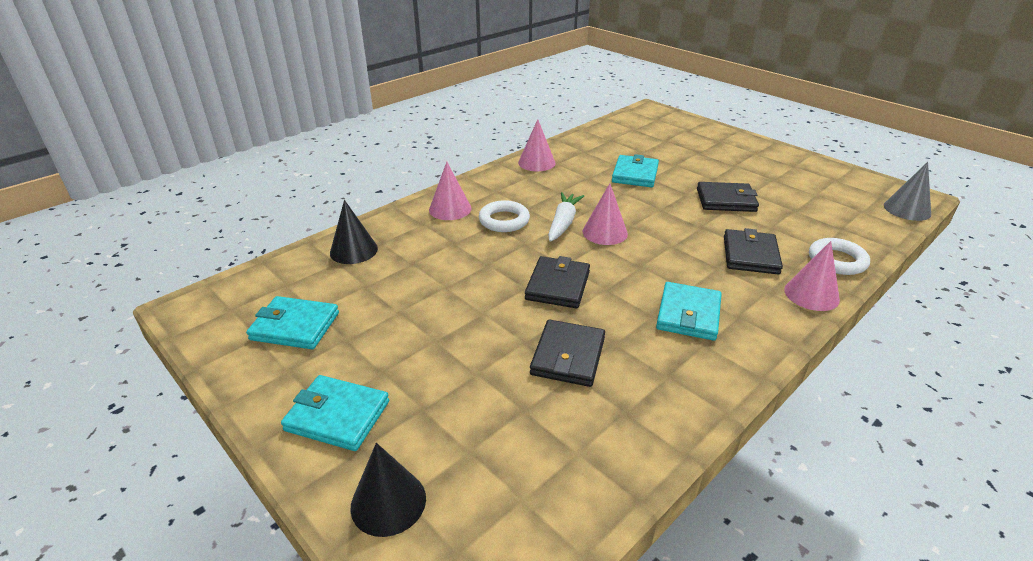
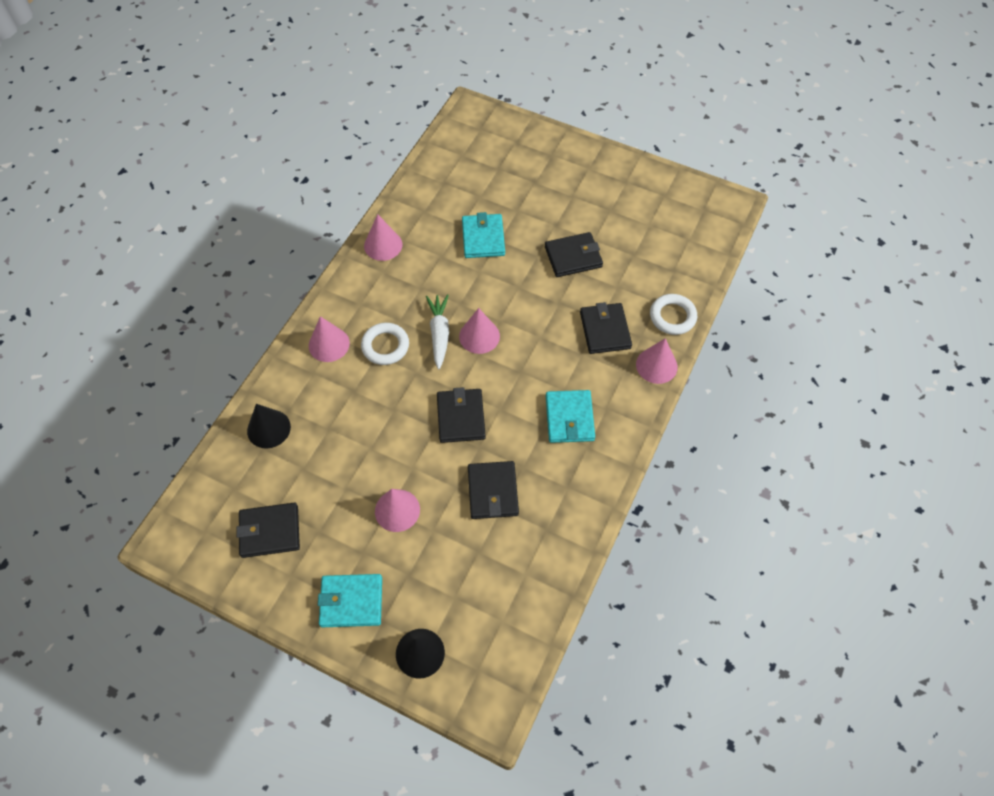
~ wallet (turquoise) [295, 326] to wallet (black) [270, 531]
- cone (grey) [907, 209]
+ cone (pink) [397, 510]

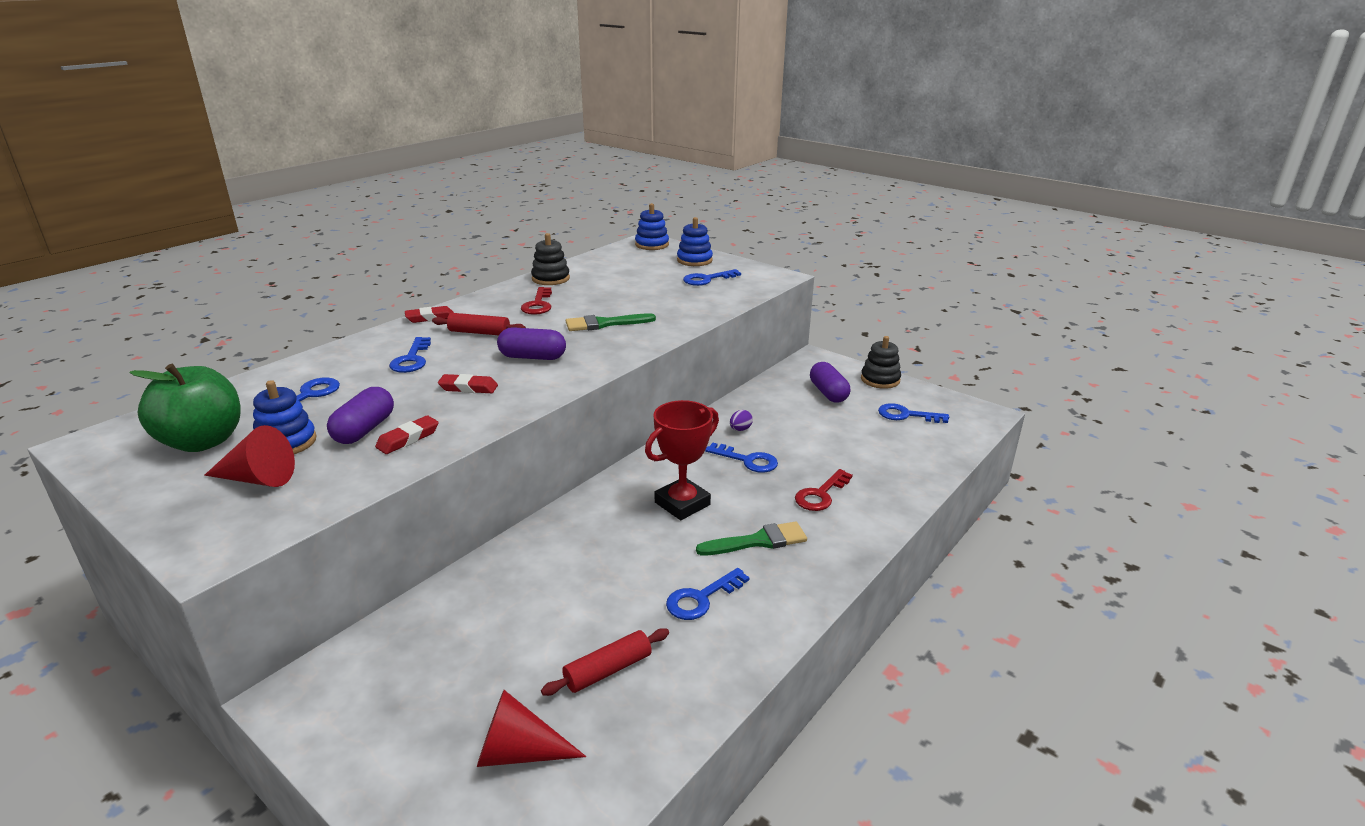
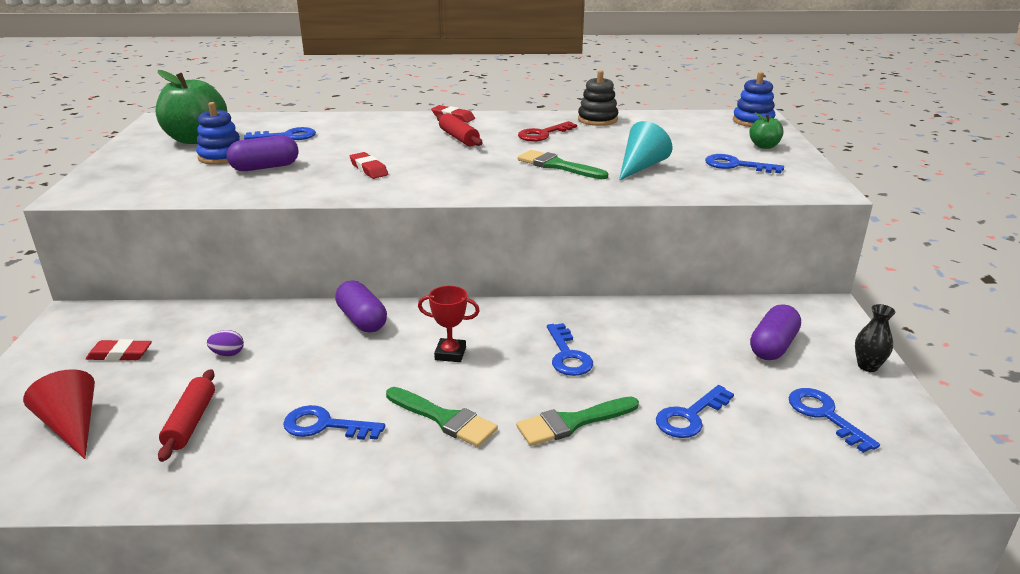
- cone (red) [258, 479]
~ eraser (red) [408, 439] to [120, 354]
~ key (blue) [411, 359] to [690, 416]
~ capsule (purple) [532, 357] to [362, 320]
~ rolling pin (red) [608, 670] = [190, 422] 75 degrees clockwise
~ trophy (red) [682, 503] = [450, 353] x0.60
~ stacking toy (blue) [694, 260] to apple (green) [764, 146]
~ egg (purple) [740, 429] to [228, 354]
~ key (red) [821, 494] to brush (green) [572, 422]
~ stacking toy (black) [880, 379] to vase (black) [867, 366]
+ cone (turquoise) [641, 167]

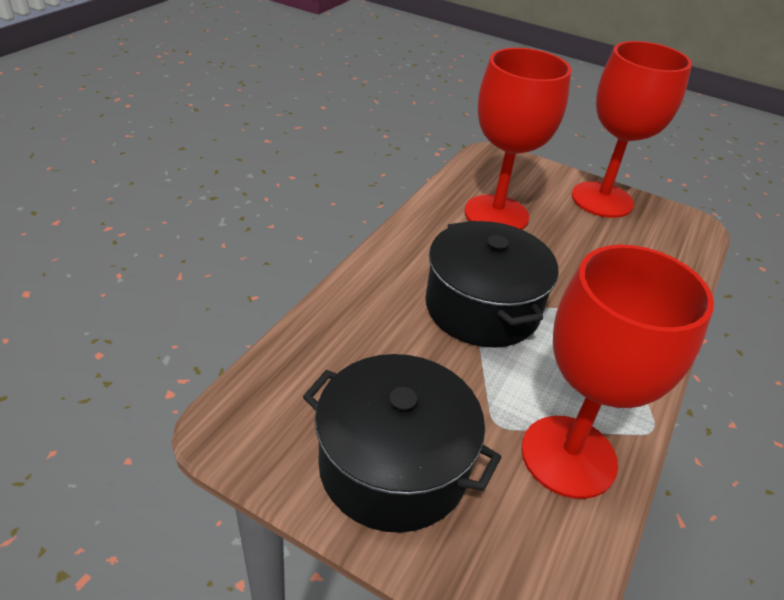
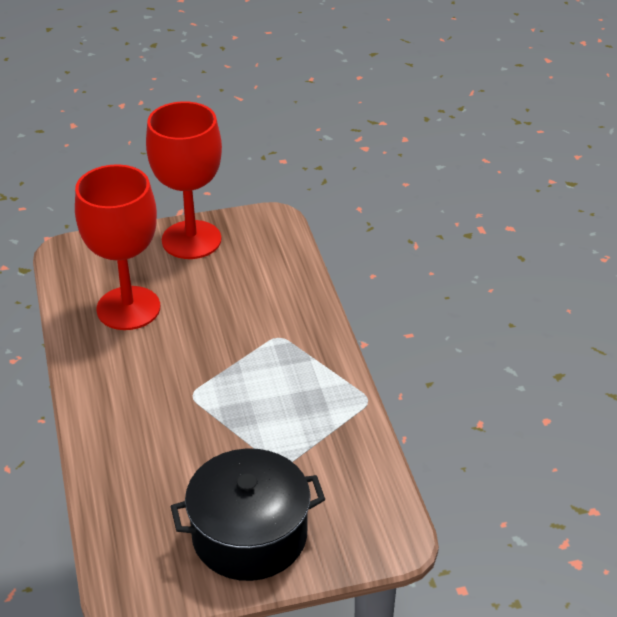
- pot (black) [482, 307]
- goblet (red) [568, 456]

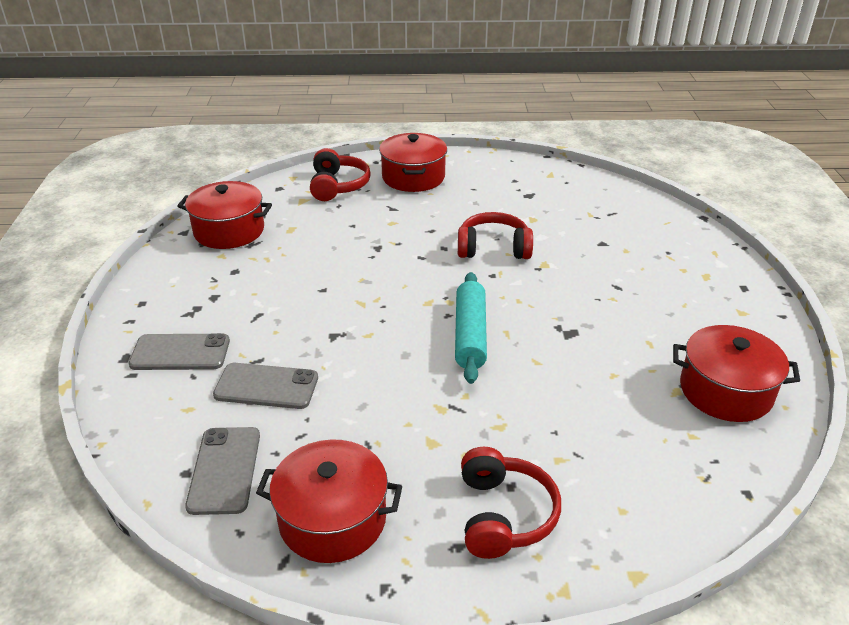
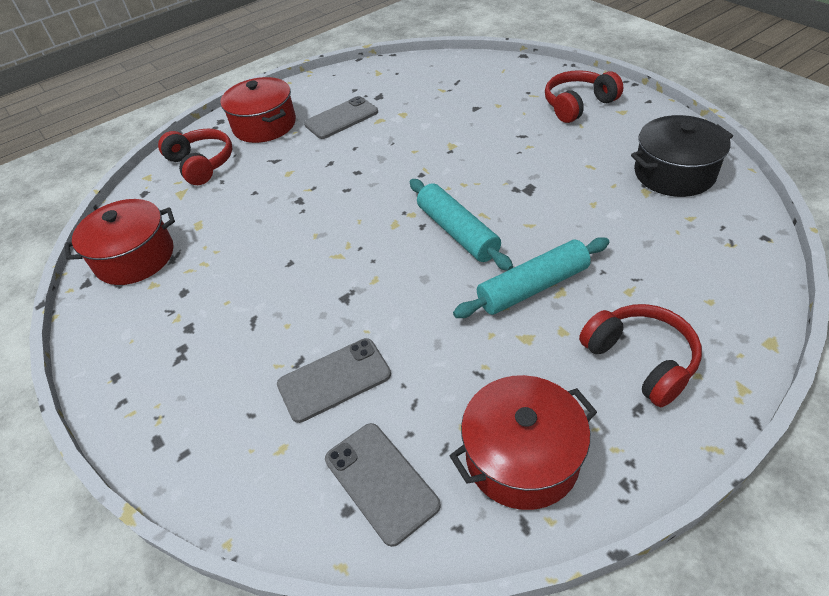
~ phone (grey) [180, 352] to [341, 118]
~ headphones (red) [493, 248] to [578, 105]
~ pot (red) [725, 391] to pot (black) [674, 173]
+ rolling pin (turquoise) [533, 287]

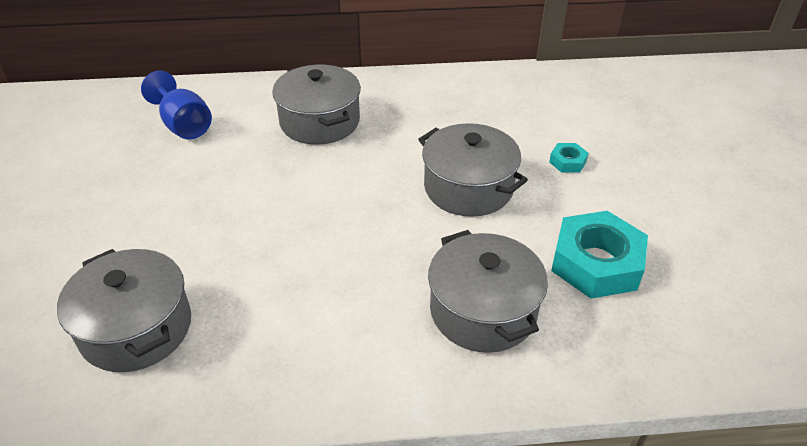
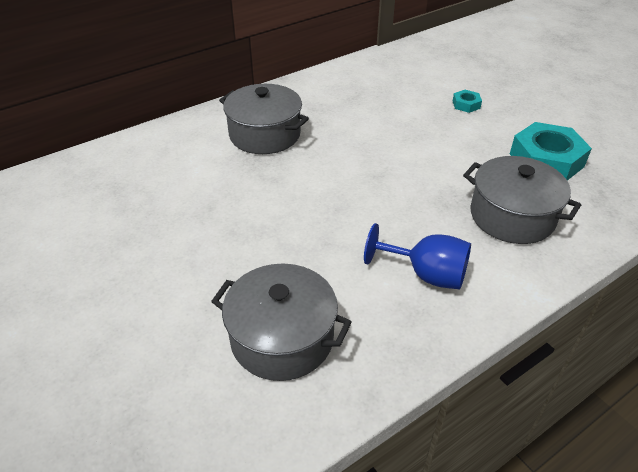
~ goblet (blue) [184, 125] to [426, 274]
- pot (grey) [468, 188]

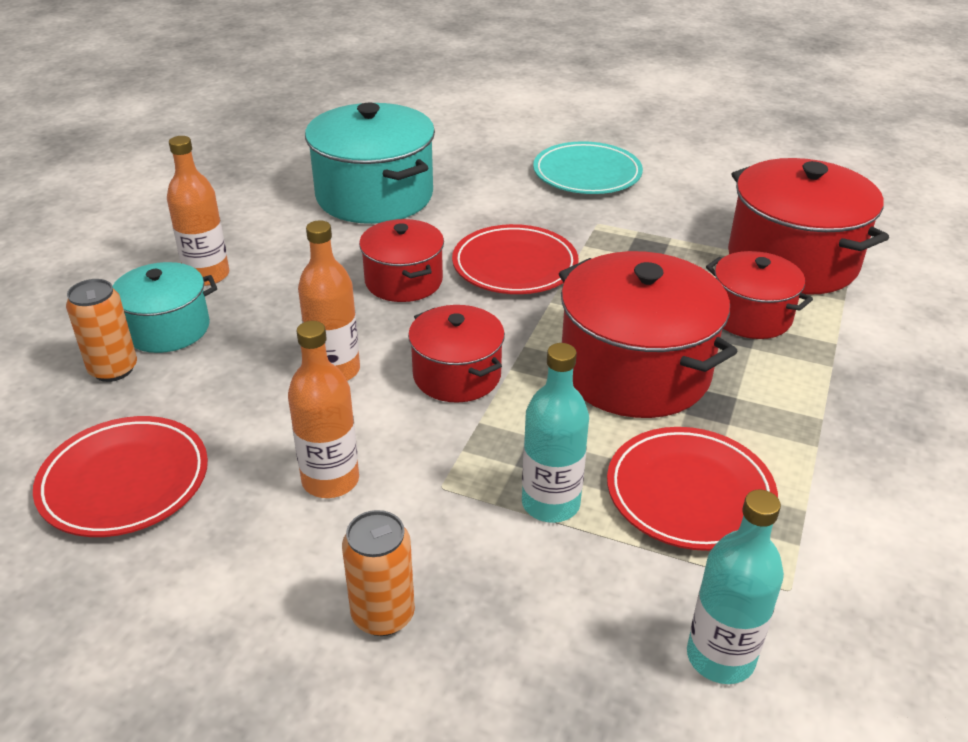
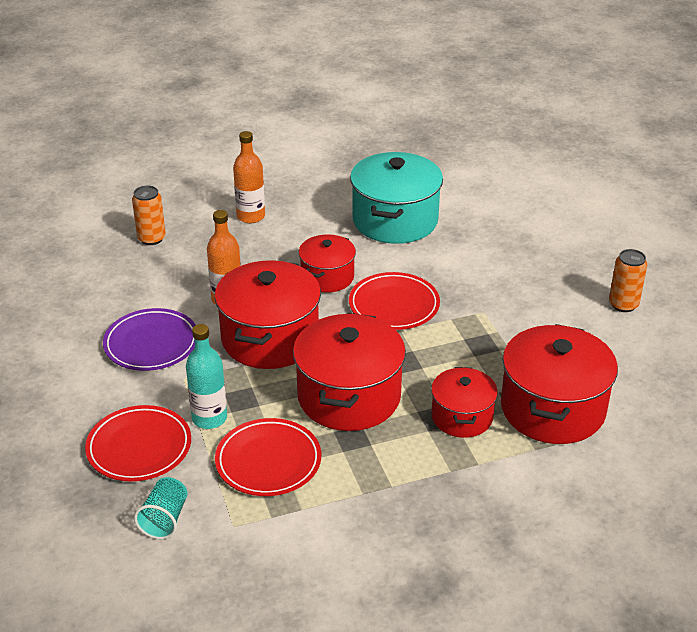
~ plate (red) [124, 481] to [139, 447]
- pot (turquoise) [167, 329]
~ bottle (orange) [330, 480] to plate (purple) [151, 344]
~ can (orange) [383, 615] to [623, 304]
~ pot (red) [457, 375] = [270, 338] x1.71
- plate (turquoise) [587, 174]
~ bottle (turquoise) [720, 657] to cup (turquoise) [165, 519]

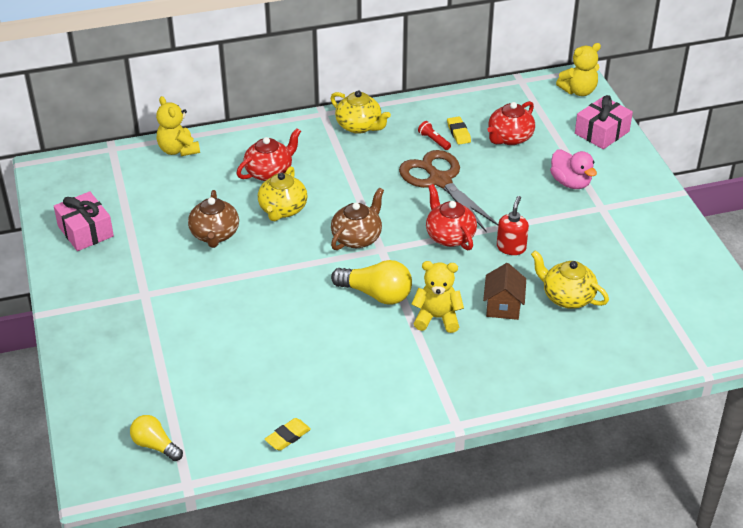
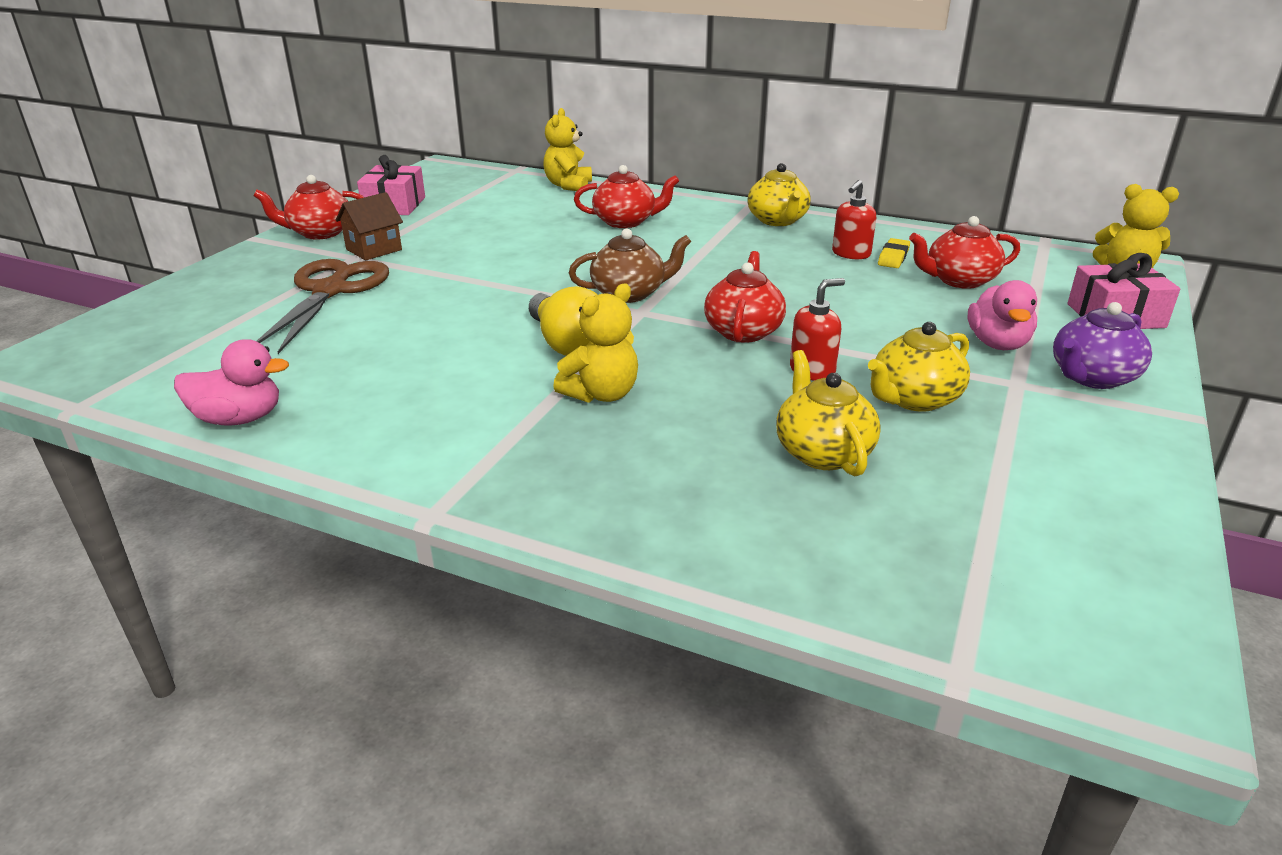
- light bulb (yellow) [155, 445]
- teapot (brown) [214, 235]
~ teapot (yellow) [282, 210] to [914, 399]
~ eraser (yellow) [287, 436] to duck (pink) [239, 419]
~ scissors (brown) [440, 181] to [331, 291]
~ teddy bear (yellow) [437, 318] = [601, 394] 90 degrees clockwise
~ flashlight (red) [434, 140] to soap dispenser (red) [851, 254]
~ house (brown) [503, 307] to [374, 250]
+ teapot (red) [319, 233]
+ teapot (purple) [1092, 377]

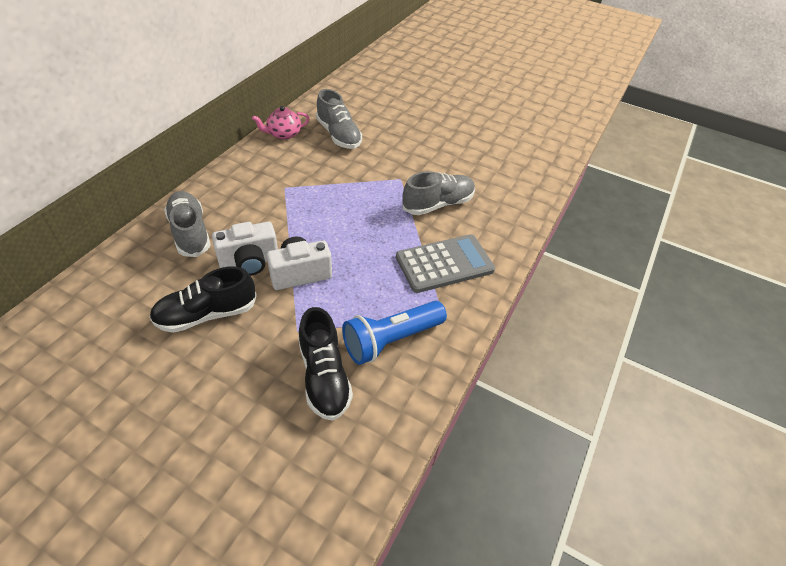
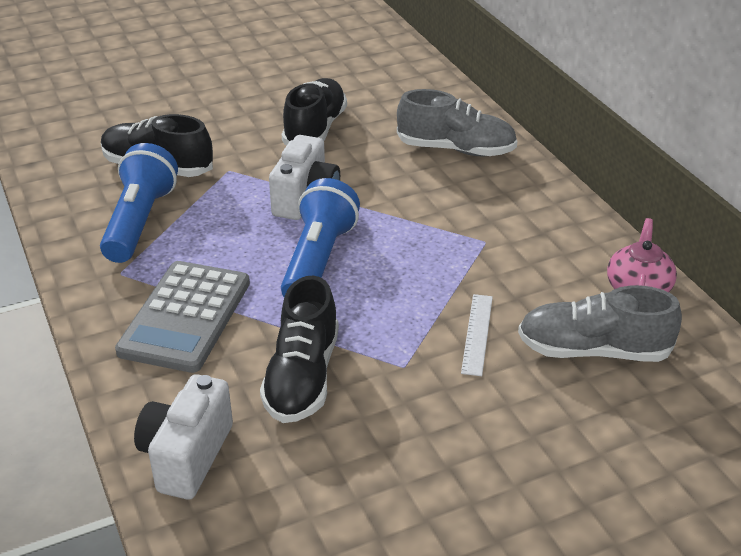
~ camera (white) [249, 262] to [186, 456]
~ shoe (grey) [438, 204] to shoe (black) [302, 377]
+ flashlight (blue) [318, 260]
+ ruler (white) [477, 334]

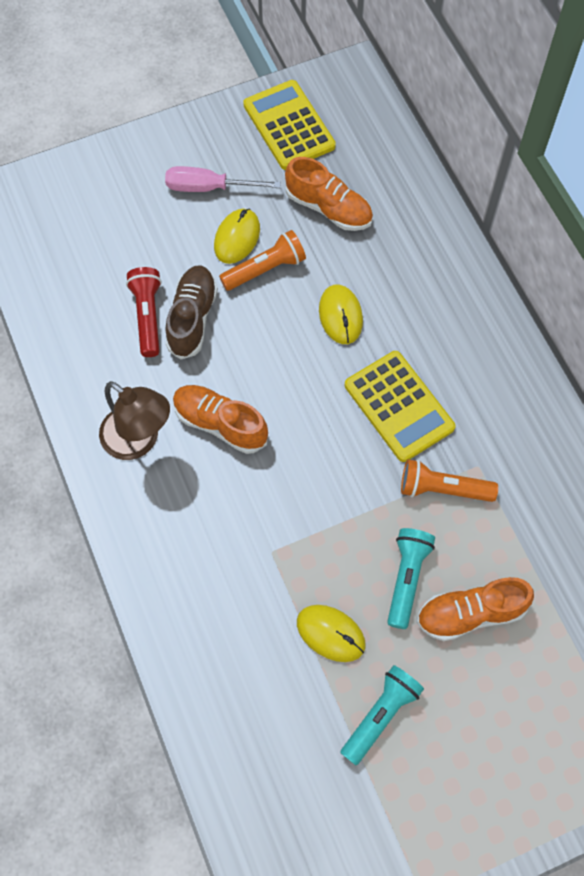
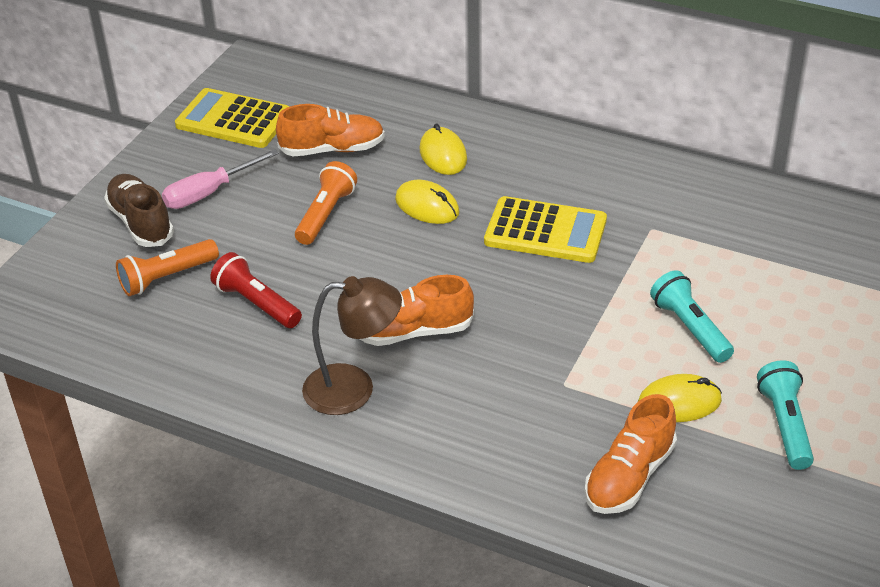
~ shoe (brown) [192, 318] to [141, 223]
~ mouse (yellow) [237, 238] to [443, 155]
~ flashlight (orange) [442, 488] to [166, 277]
~ shoe (orange) [470, 613] to [629, 476]

